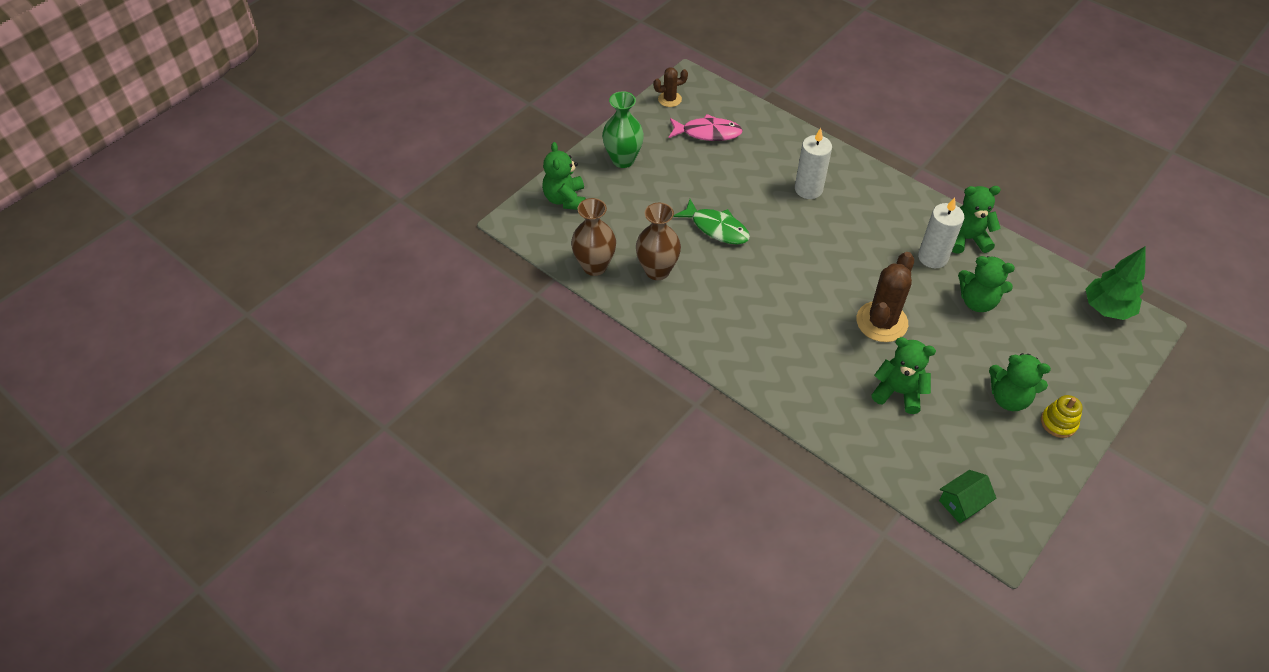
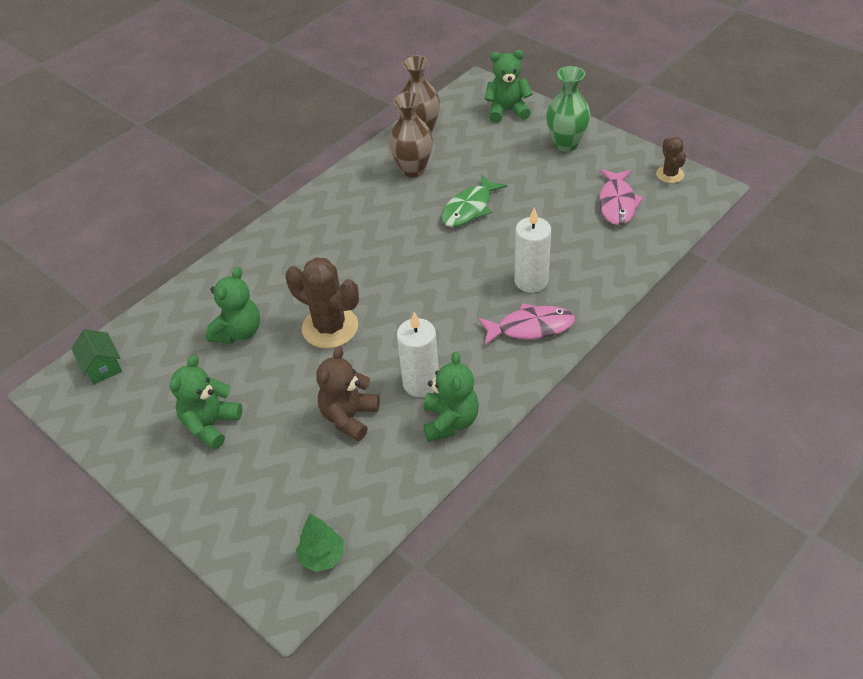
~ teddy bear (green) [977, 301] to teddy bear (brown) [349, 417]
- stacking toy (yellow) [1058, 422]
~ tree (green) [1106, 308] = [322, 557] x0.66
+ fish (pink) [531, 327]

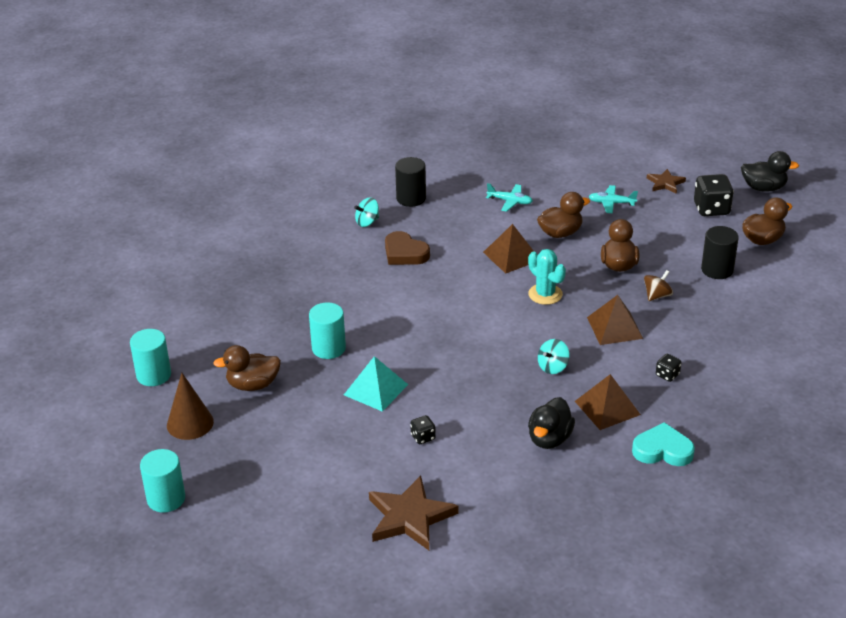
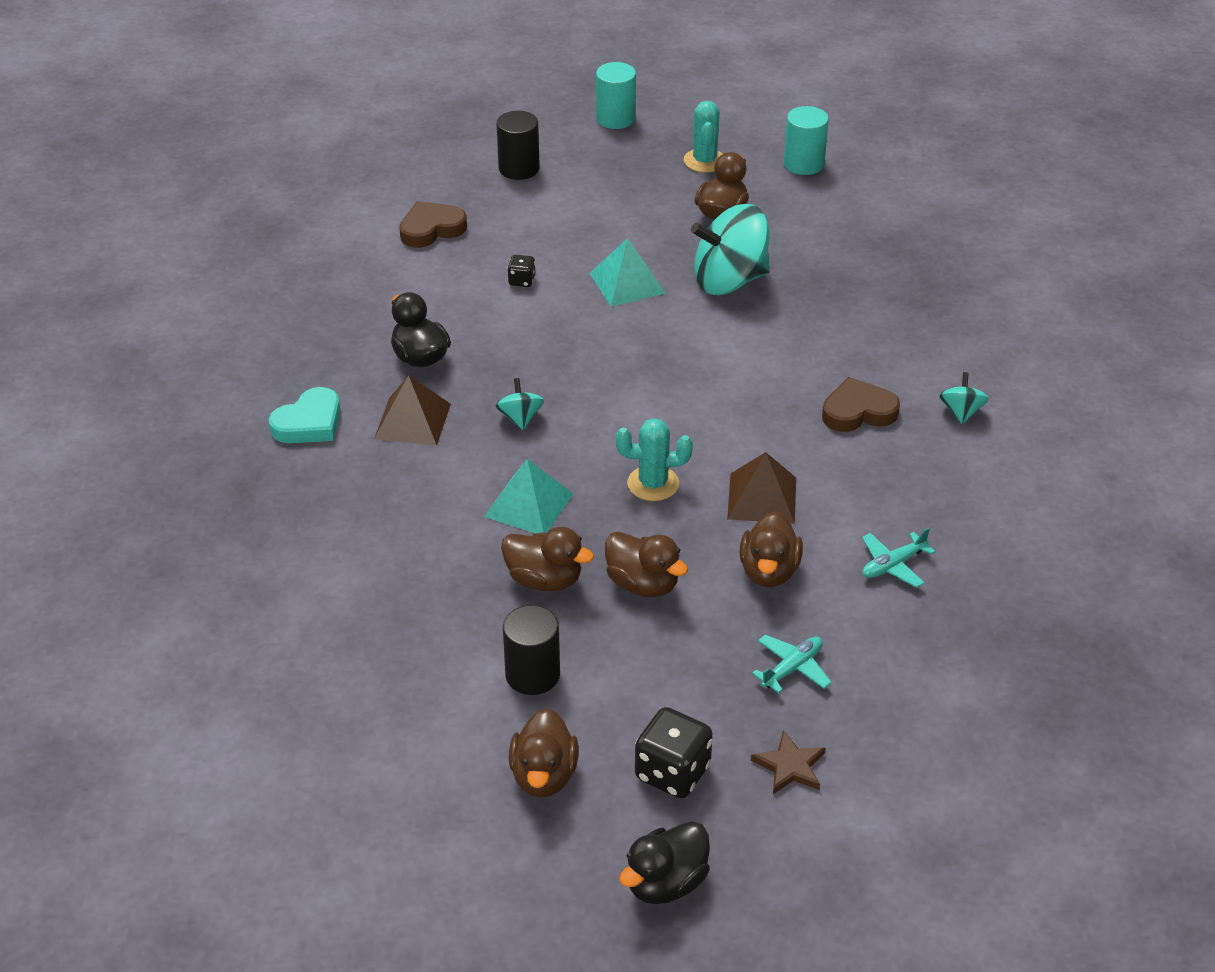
~ cone (brown) [190, 423] to cactus (turquoise) [704, 161]
~ cylinder (turquoise) [328, 348] to spinning top (turquoise) [729, 280]
~ star (brown) [410, 517] to heart (brown) [431, 229]
~ cylinder (black) [411, 198] to [519, 168]
~ pyramid (brown) [614, 328] to pyramid (turquoise) [528, 505]
~ spinning top (brown) [657, 296] to duck (brown) [544, 580]
- dice (black) [667, 375]

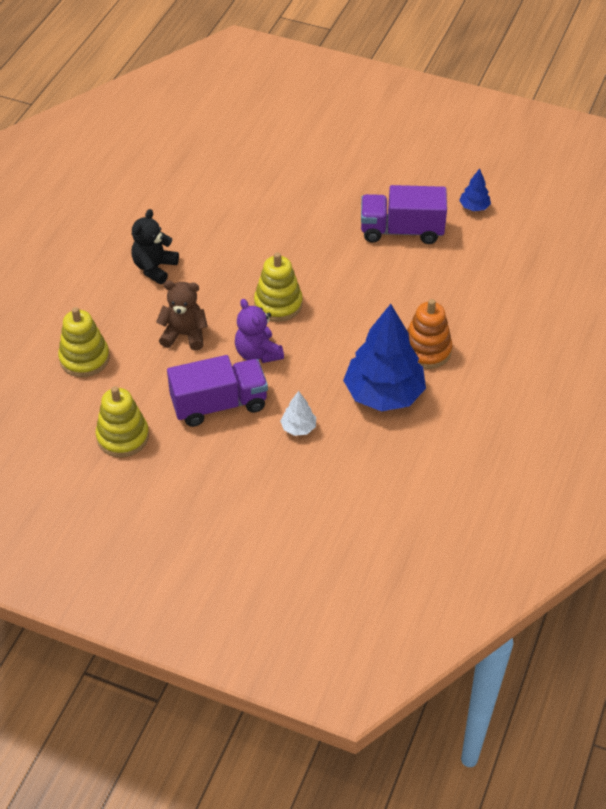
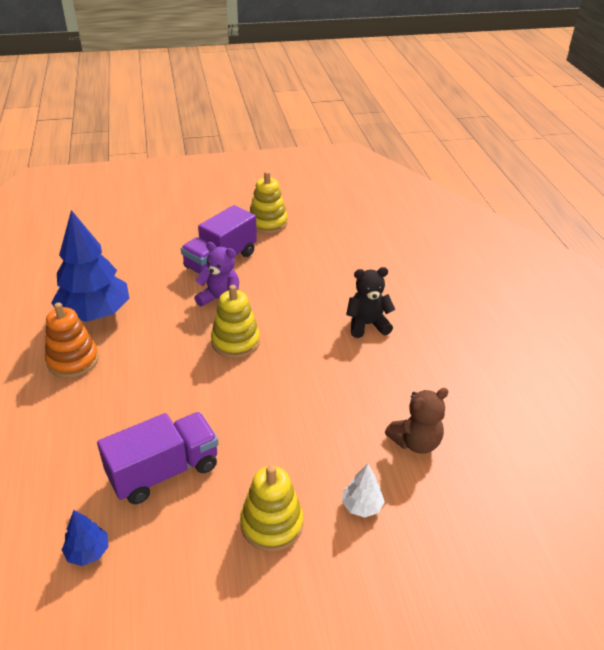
~ stacking toy (yellow) [84, 358] to [271, 524]
~ teddy bear (black) [154, 268] = [367, 324] 90 degrees counterclockwise
~ teddy bear (brown) [184, 335] to [415, 442]
~ tree (white) [298, 428] to [362, 506]

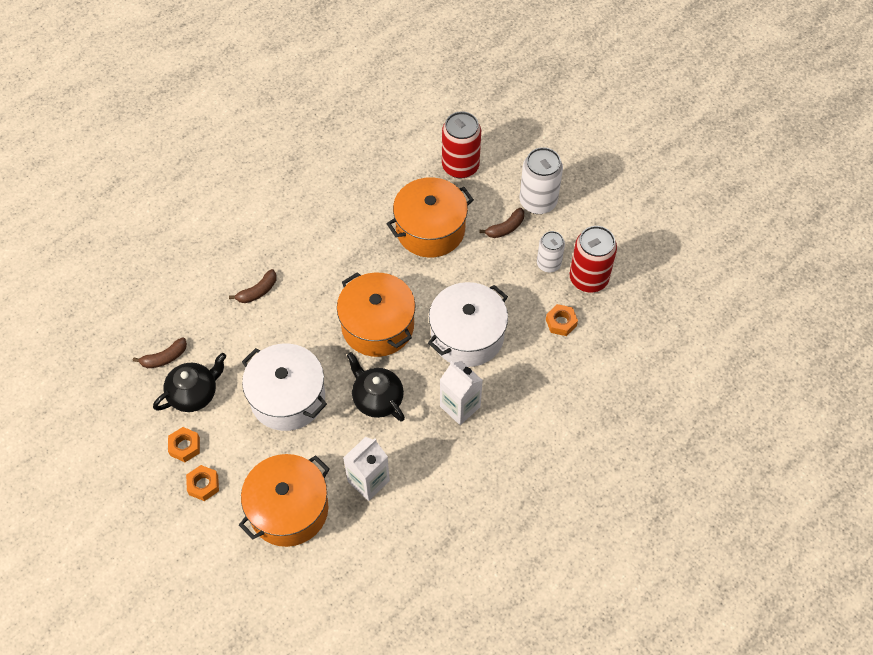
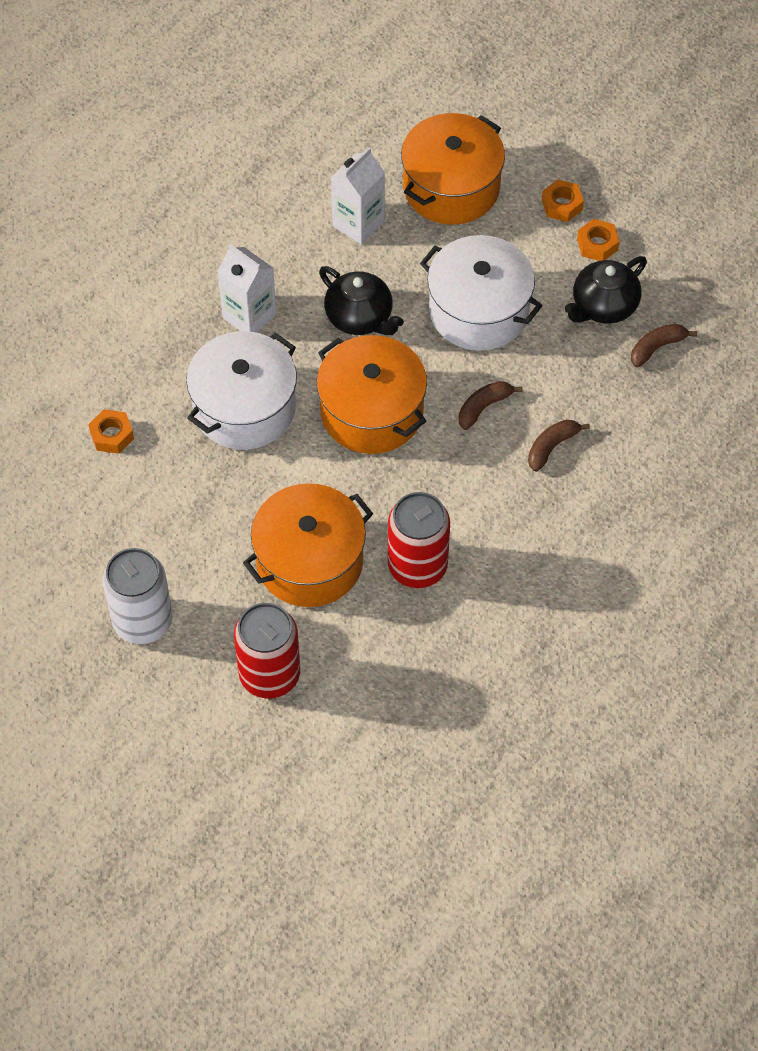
~ banana (brown) [505, 228] to [484, 407]
- can (white) [548, 264]
~ can (red) [588, 279] to [417, 566]

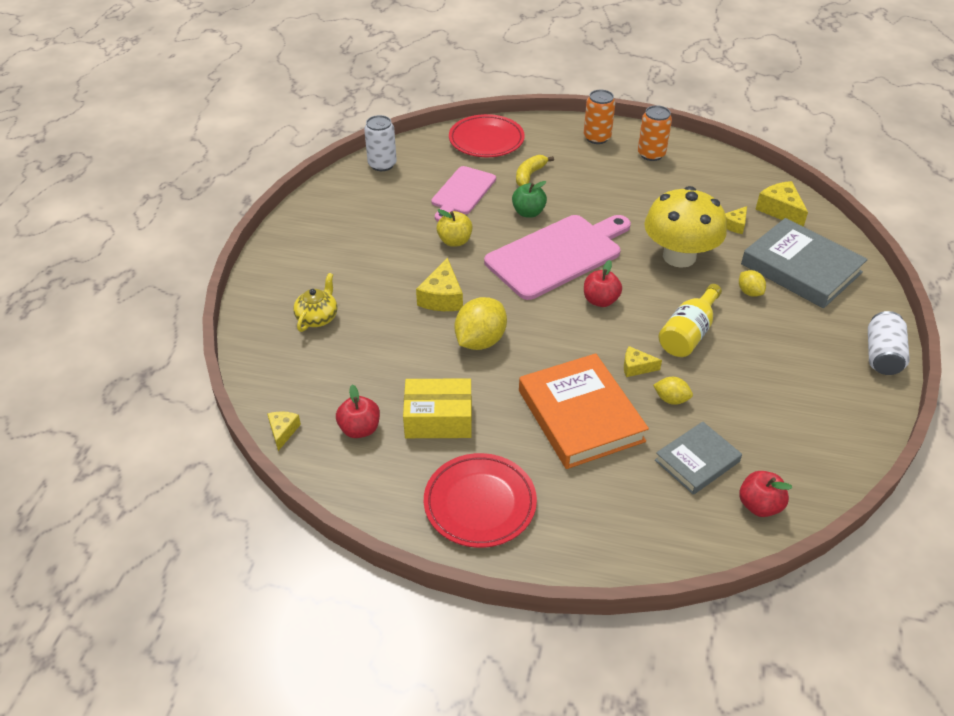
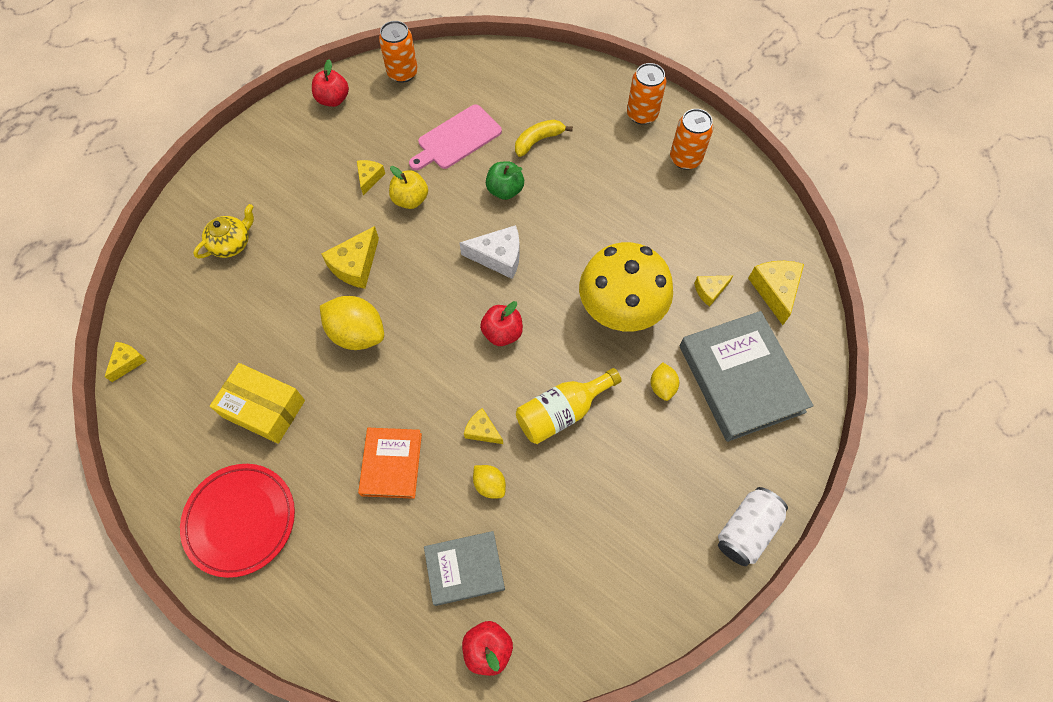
~ apple (red) [360, 429] to [333, 99]
~ can (white) [382, 164] to can (orange) [402, 73]
- plate (red) [486, 140]
~ lemon (yellow) [480, 341] = [357, 334] 60 degrees clockwise
~ cutting board (pink) [557, 255] to cheese (white) [498, 257]
~ book (orange) [580, 416] = [391, 464] x0.58
+ cheese (yellow) [369, 178]

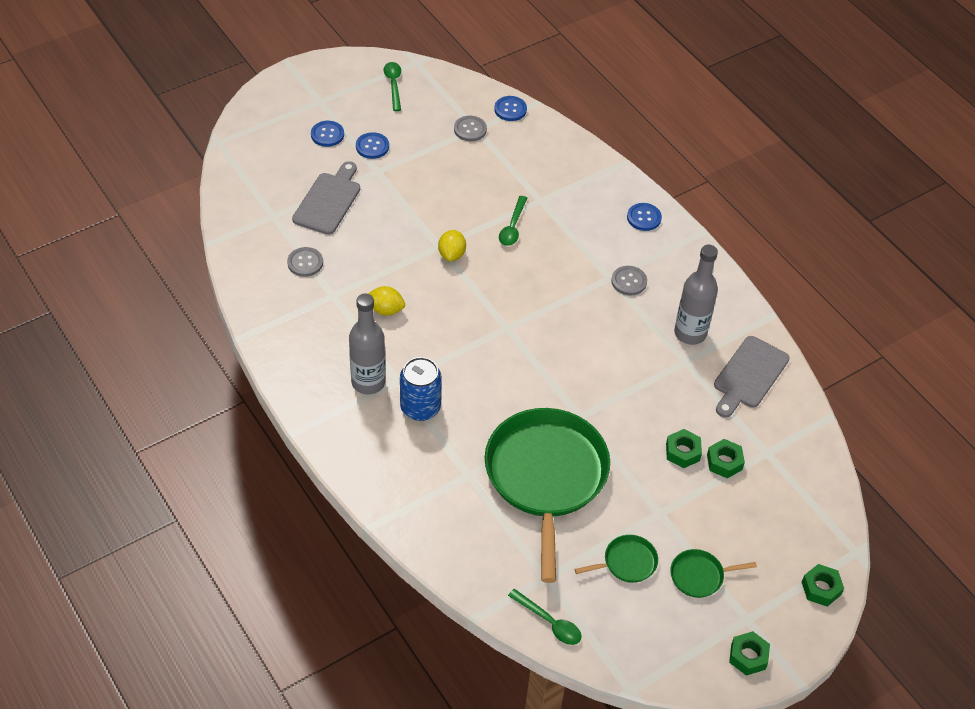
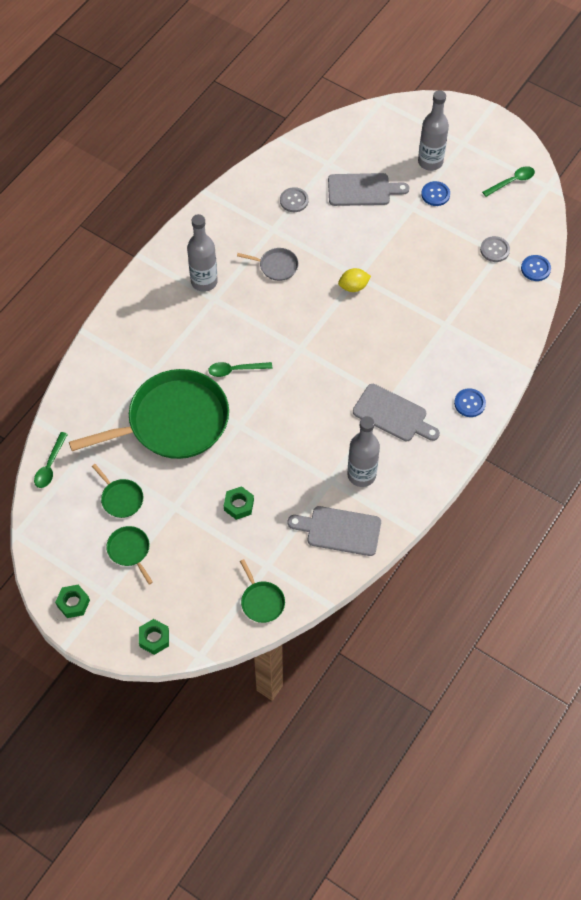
~ button (blue) [327, 134] to bottle (grey) [430, 162]
~ lemon (yellow) [385, 310] to pan (grey) [276, 266]
- can (blue) [420, 407]
~ spoon (green) [512, 227] to [235, 370]
~ button (grey) [629, 281] to cutting board (grey) [393, 414]
- nut (green) [724, 462]
+ pan (green) [261, 601]

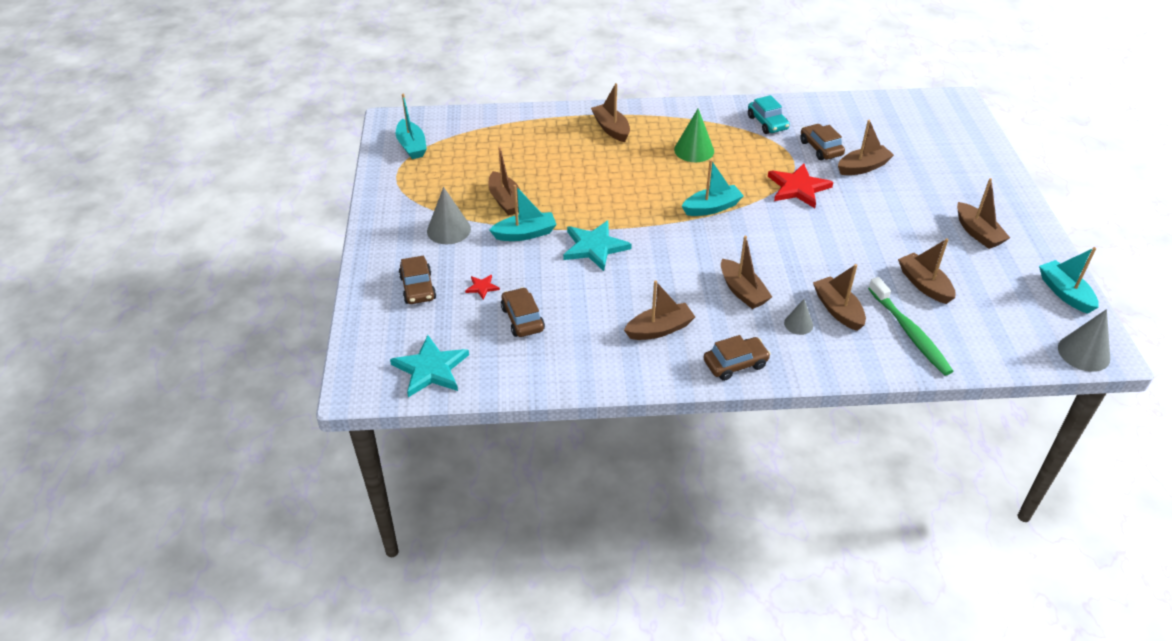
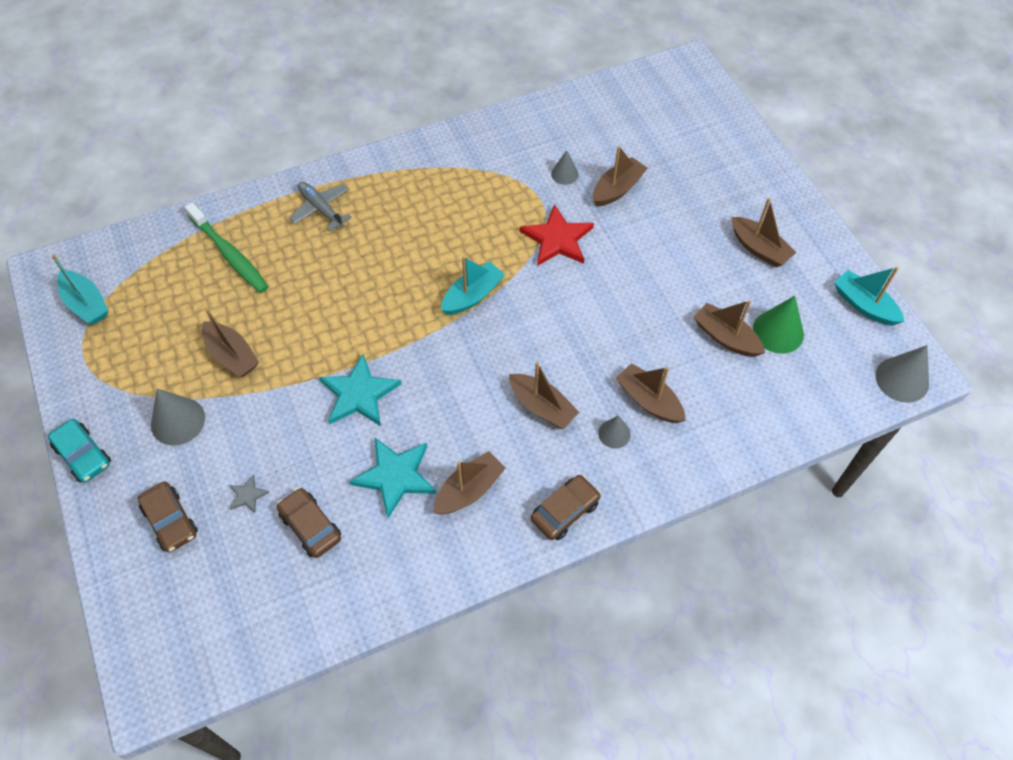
~ star (turquoise) [431, 369] to [395, 476]
~ star (red) [482, 287] to star (grey) [247, 495]
- boat (turquoise) [525, 234]
~ boat (brown) [611, 128] to plane (grey) [321, 209]
~ cone (green) [694, 150] to [778, 331]
~ car (turquoise) [767, 123] to [83, 455]
~ car (brown) [820, 148] to cone (grey) [564, 174]
~ toothbrush (green) [910, 332] to [229, 254]

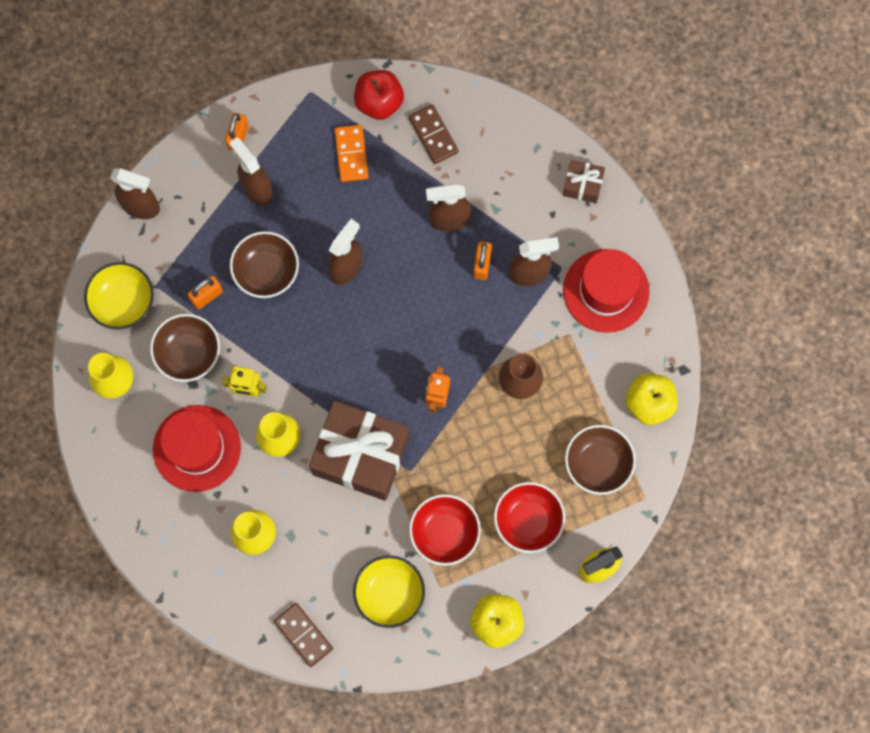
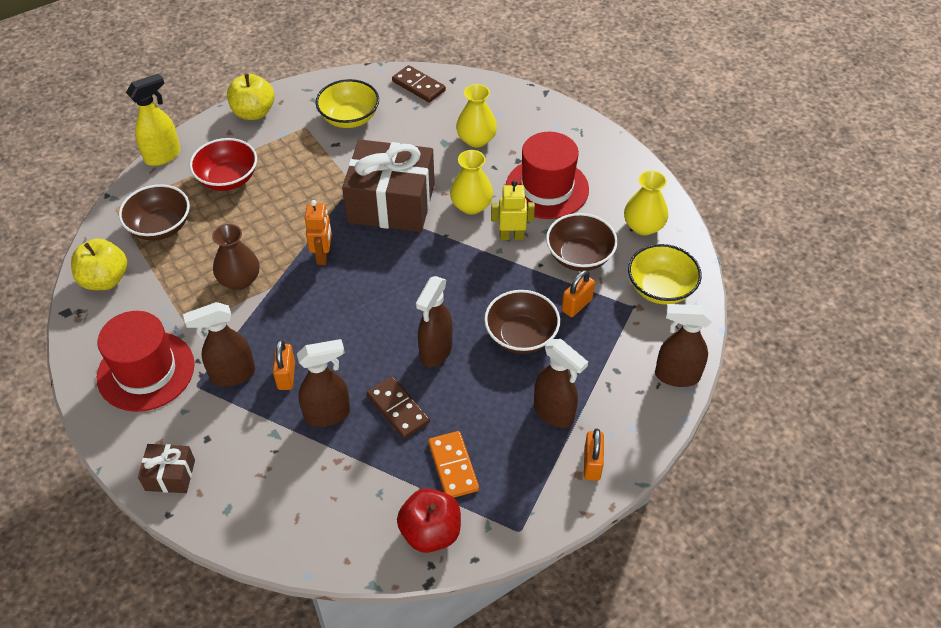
~ domino (brown) [433, 135] to [398, 409]
- bowl (red) [444, 532]

